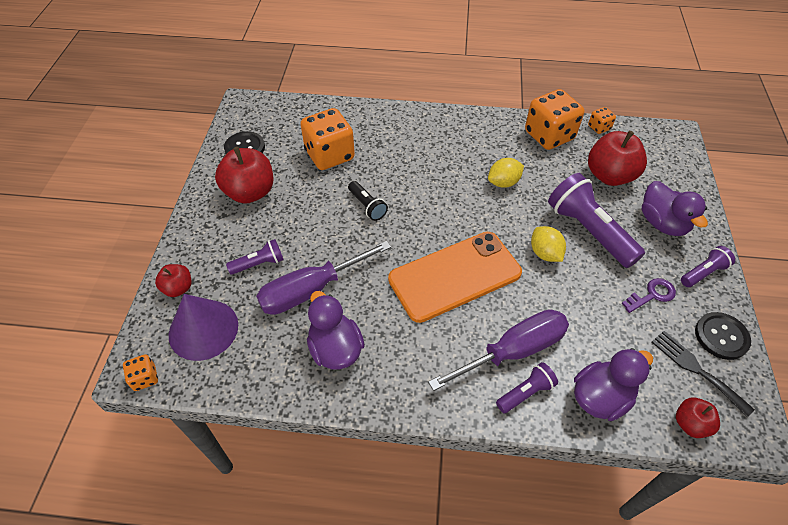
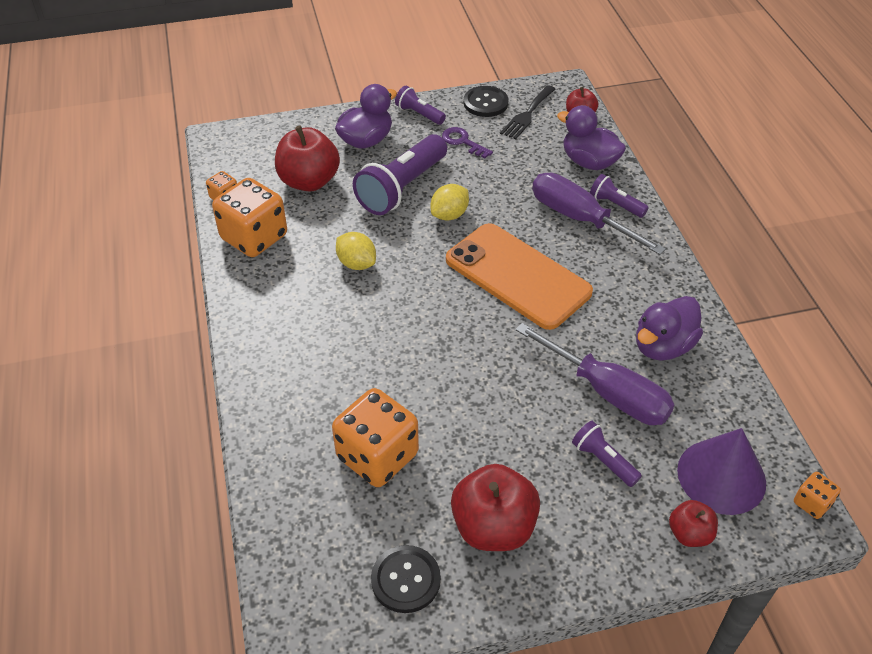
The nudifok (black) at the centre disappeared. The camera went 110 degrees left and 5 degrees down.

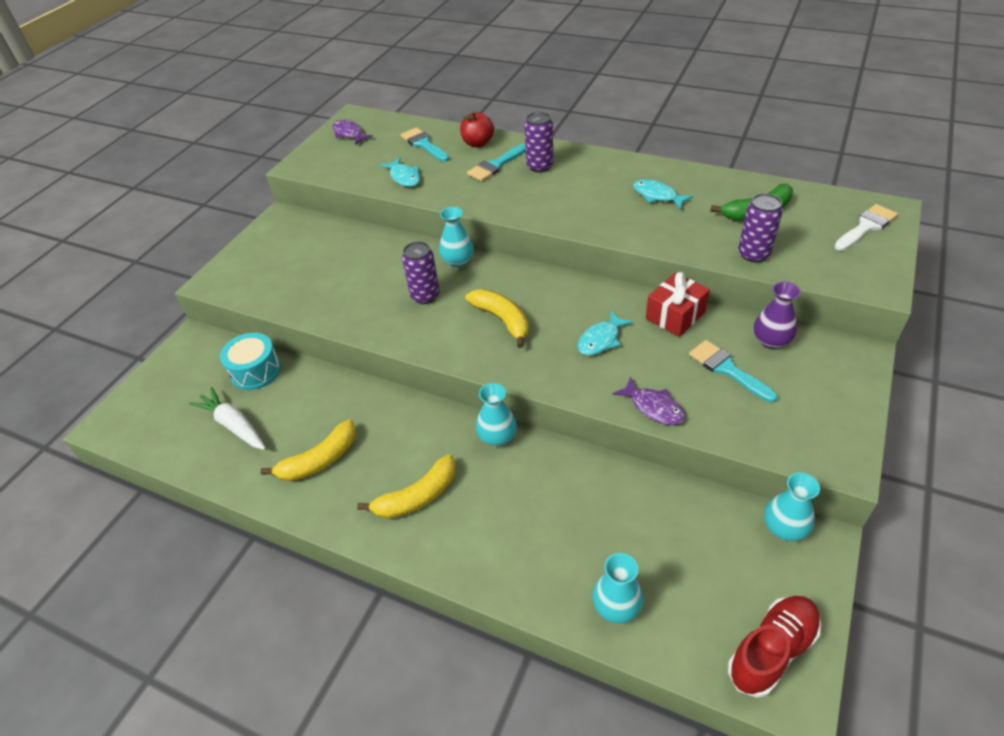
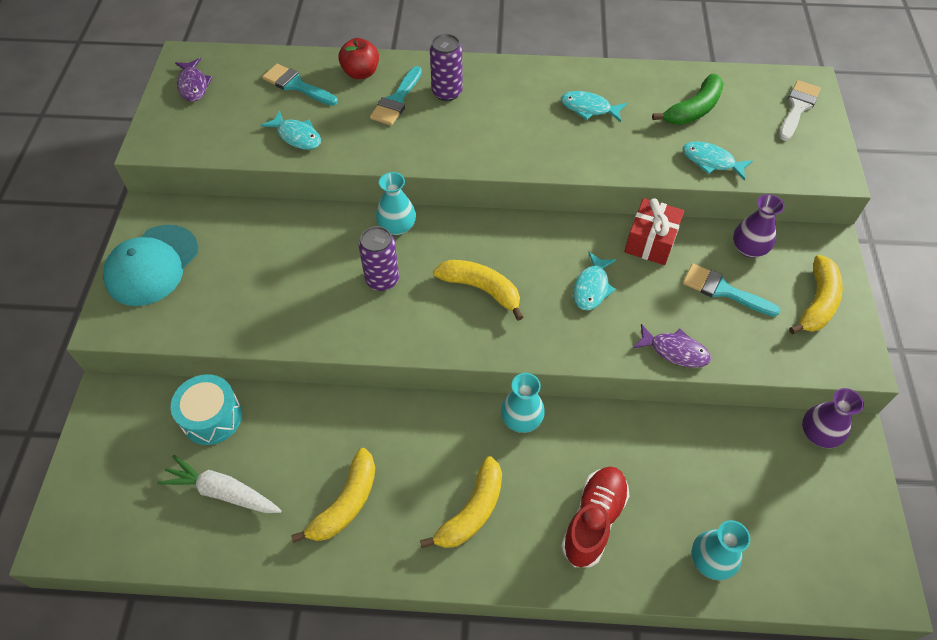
The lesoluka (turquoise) at the middle left appeared. The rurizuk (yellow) (4th from left) at the middle right appeared. The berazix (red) moved from the bottom right to the bottom centre. The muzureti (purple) (3rd from left) at the top right was replaced by the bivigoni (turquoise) (4th from left) at the top right. The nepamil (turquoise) (4th from left) at the bottom right became the nepamil (purple) (2nd from left) at the middle right. The bivigoni (purple) (1st from left) at the top centre turned 135 degrees counterclockwise. The camera went 25 degrees left and 10 degrees up.

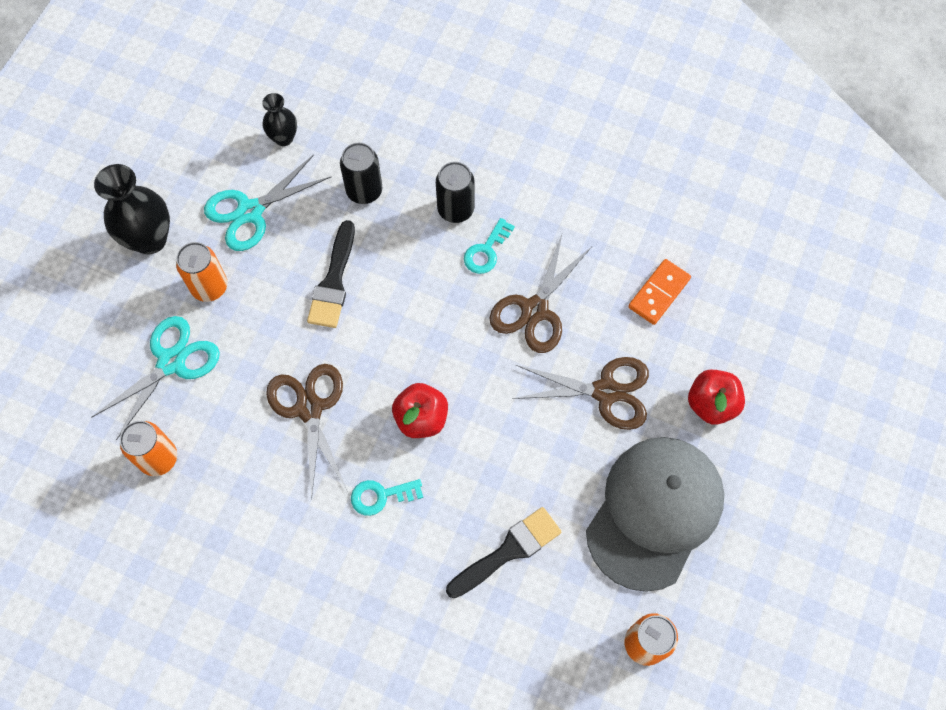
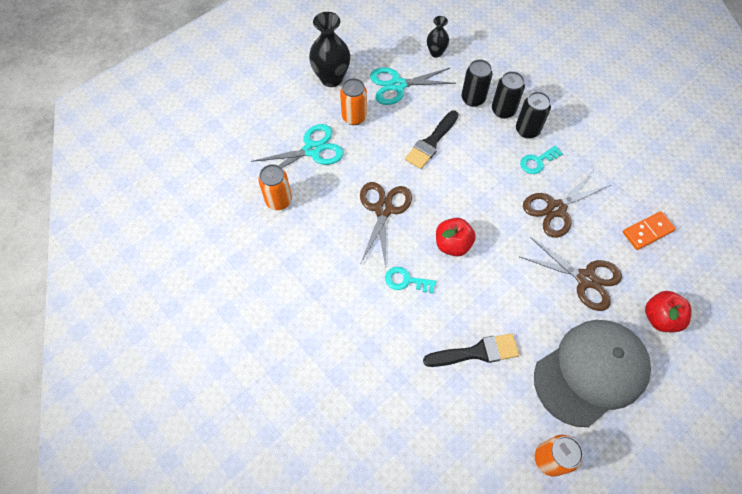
The muzureti (black) (2nd from left) at the top right appeared. The camera went 25 degrees right and 5 degrees down.

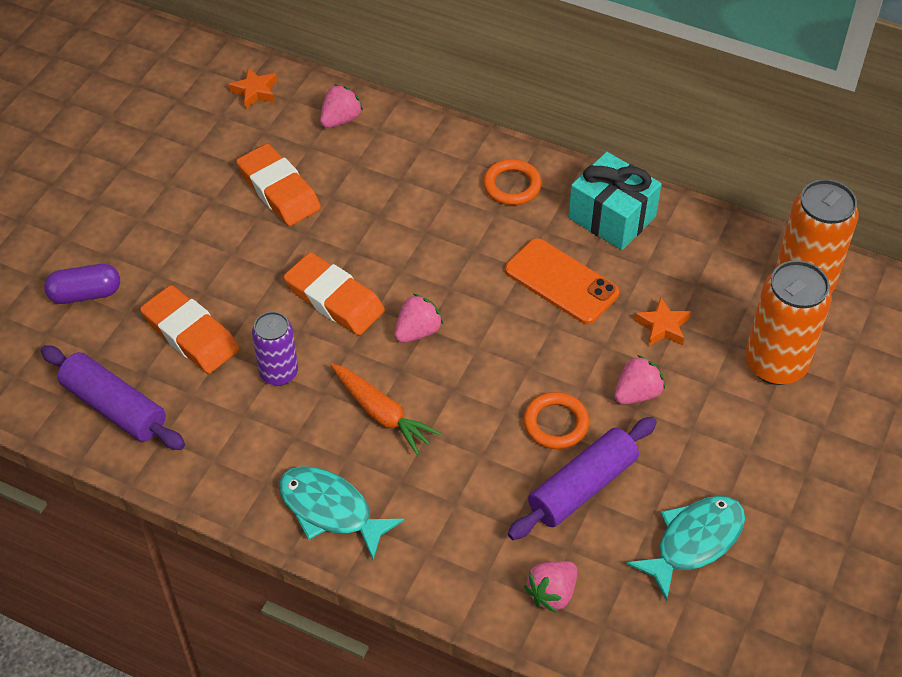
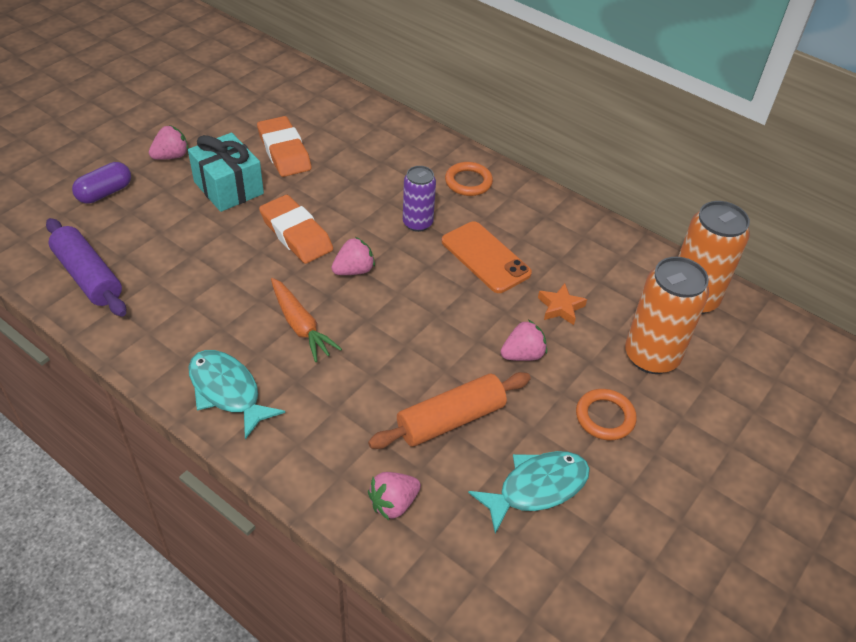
The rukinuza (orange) (1st from left) at the middle left disappeared. The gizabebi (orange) (1st from left) at the top left disappeared. The muzureti (purple) moved from the middle left to the top centre. The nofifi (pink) (1st from left) moved from the top centre to the top left. The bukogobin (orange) (2nd from left) moved from the centre to the middle right. The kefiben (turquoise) moved from the top right to the top left. The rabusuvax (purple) (2nd from left) at the bottom centre became the rabusuvax (orange) at the centre. The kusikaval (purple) at the middle left turned 45 degrees counterclockwise. The camera went 10 degrees right and 5 degrees down.

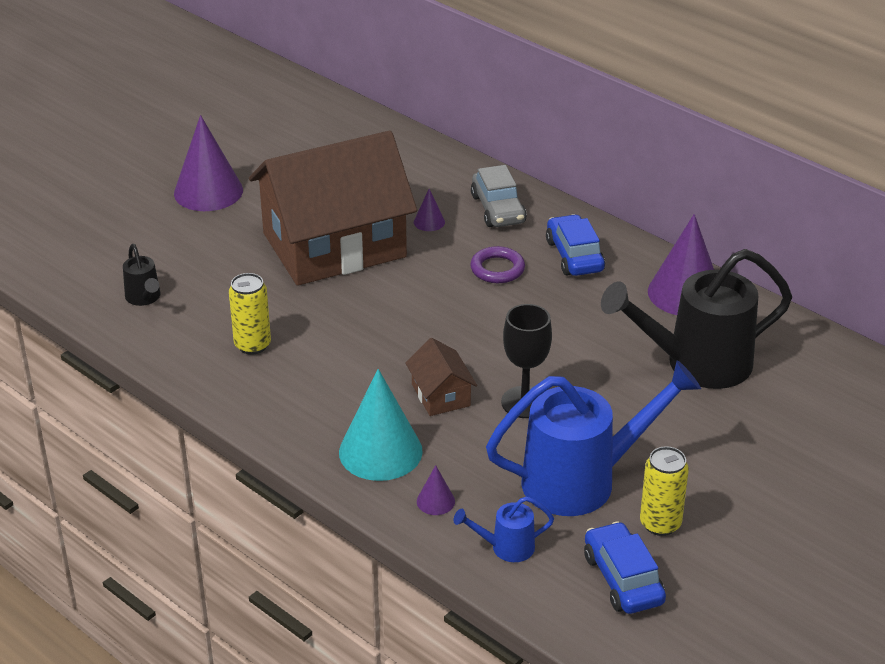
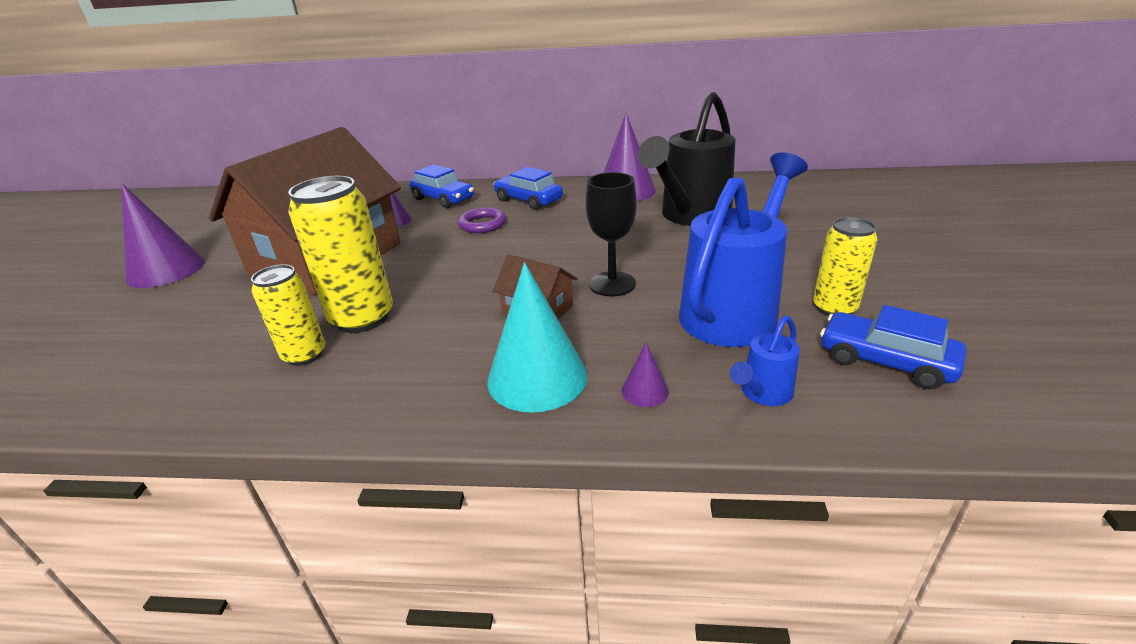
The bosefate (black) (1st from left) at the middle left disappeared. The muzureti (yellow) (2nd from left) at the middle left appeared. The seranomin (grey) at the top centre became the seranomin (blue) (1st from left) at the top centre. The camera went 35 degrees left and 5 degrees down.

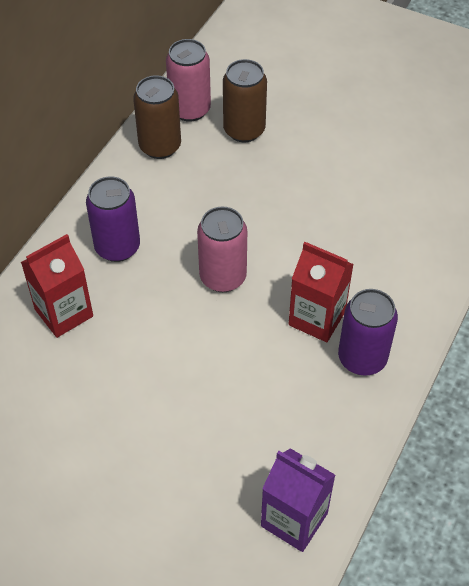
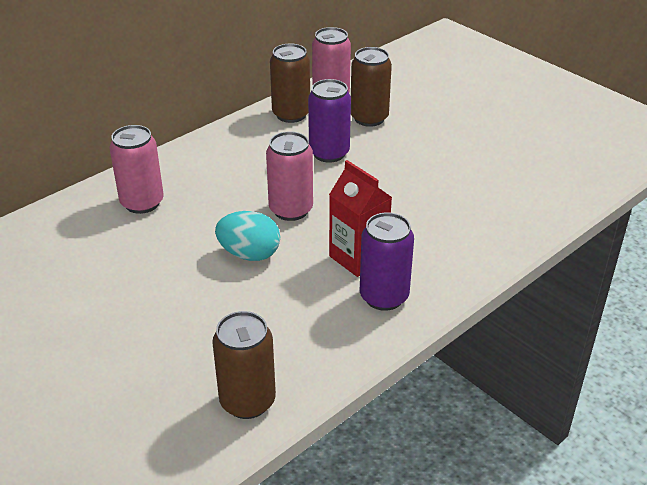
The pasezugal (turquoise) at the centre appeared. The muzureti (purple) (1st from left) moved from the middle left to the top centre. The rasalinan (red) (1st from left) at the middle left was replaced by the muzureti (pink) (1st from left) at the middle left. The rasalinan (purple) at the bottom centre was replaced by the muzureti (brown) (1st from left) at the bottom centre. The camera went 20 degrees right and 15 degrees down.

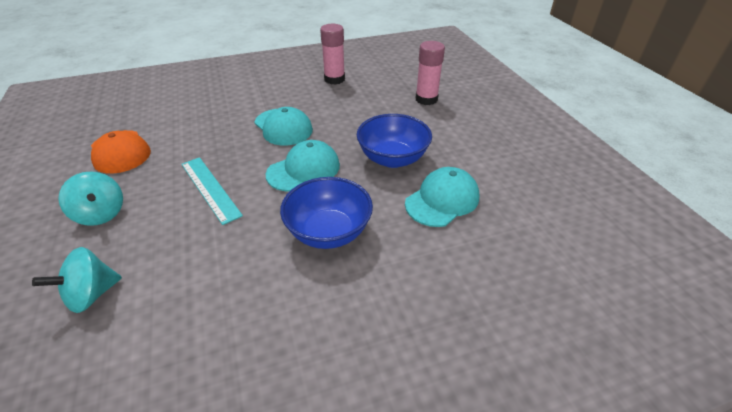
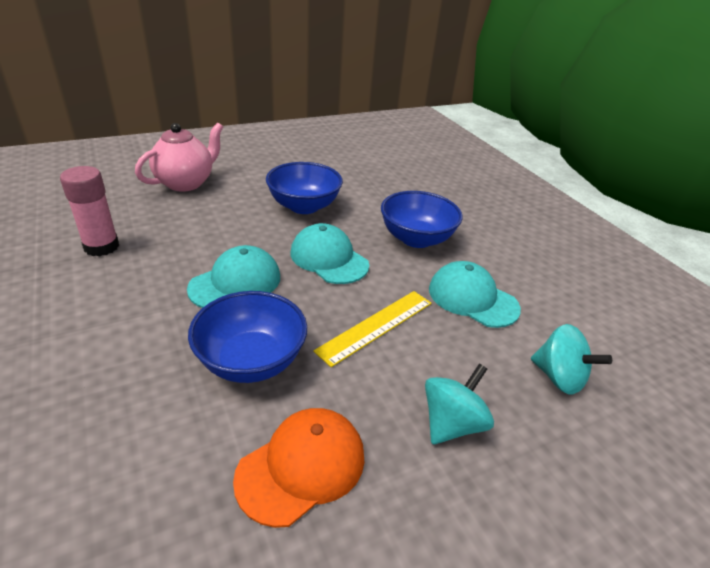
The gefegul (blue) (1st from left) at the centre appeared. The lesoluka (turquoise) (3rd from left) moved from the centre to the middle right. The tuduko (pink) (2nd from left) at the top centre was replaced by the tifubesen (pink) at the top left. The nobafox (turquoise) at the middle left became the nobafox (yellow) at the centre. The camera went 100 degrees left and 5 degrees down.

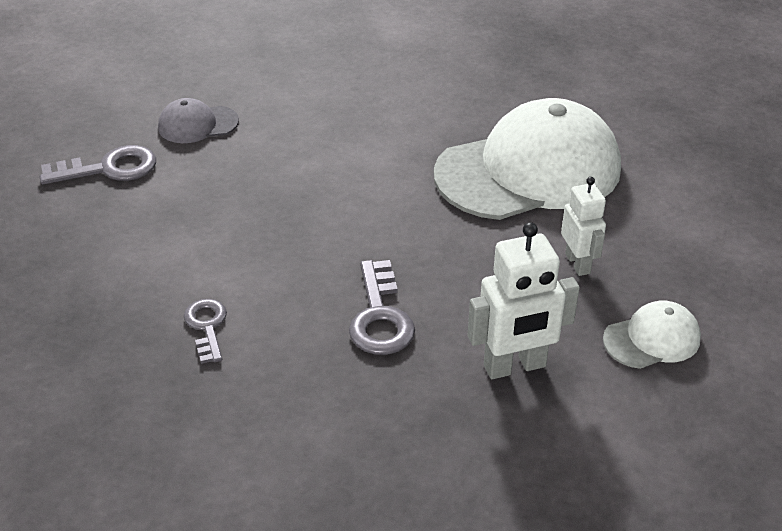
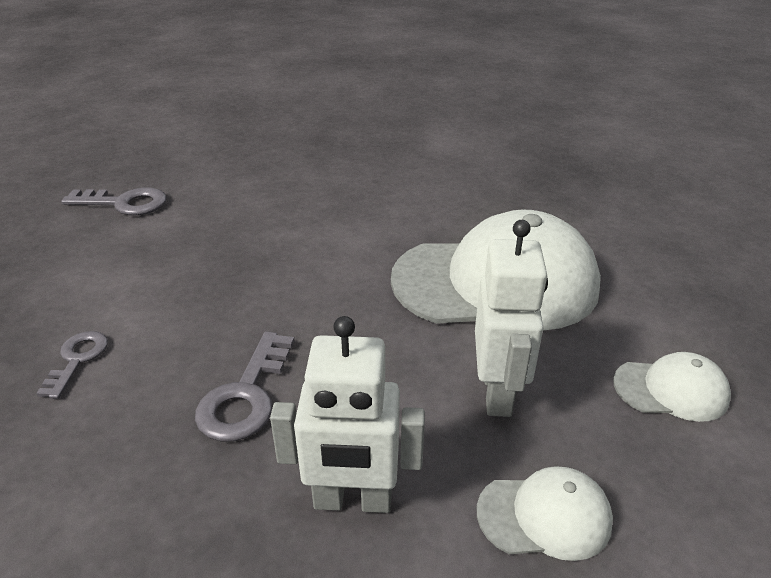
The lesoluka (grey) at the top left disappeared. The lesoluka (white) (3rd from left) at the bottom right appeared. The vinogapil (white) (2nd from left) at the middle right changed to 1.55 times the size. The camera went 20 degrees right and 5 degrees down.

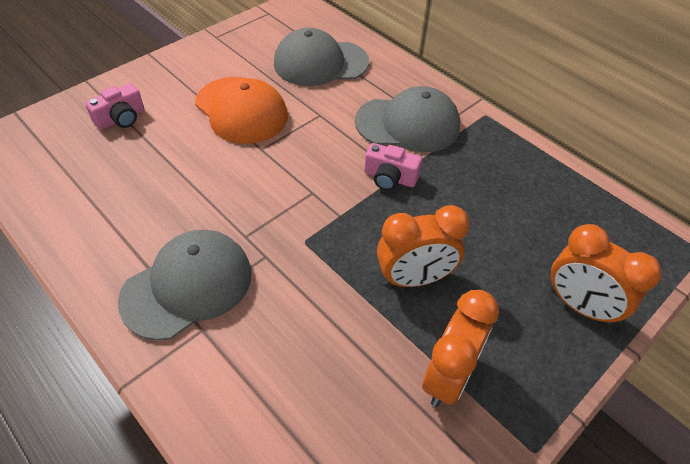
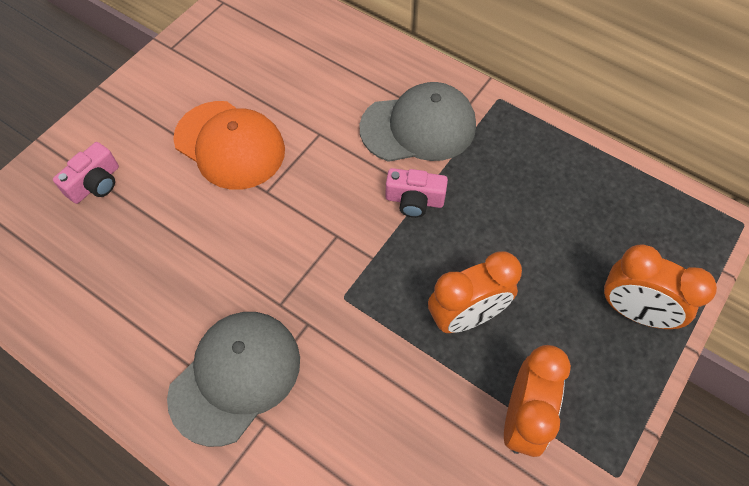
The lesoluka (grey) (2nd from left) at the top centre disappeared. The camera went 10 degrees left and 10 degrees up.

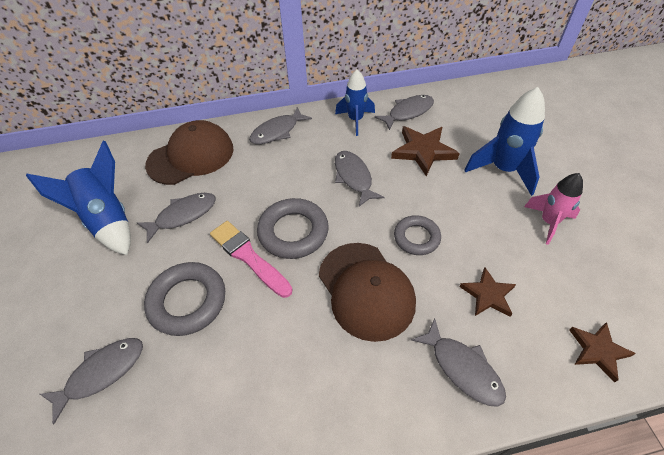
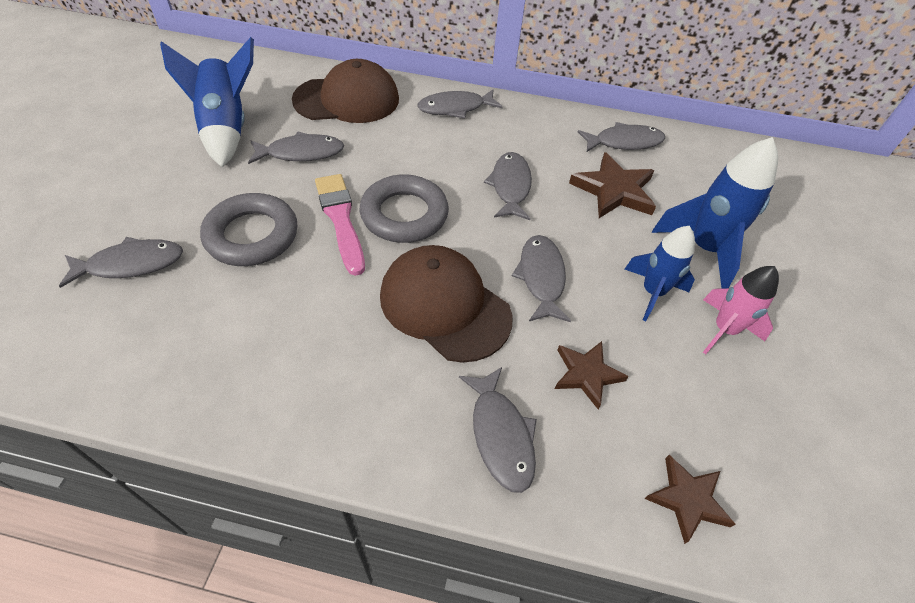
The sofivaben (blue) (2nd from left) moved from the top centre to the middle right. The bukogobin (grey) (3rd from left) at the centre was replaced by the bivigoni (grey) (6th from left) at the centre. The lesoluka (brown) (2nd from left) at the centre turned 135 degrees clockwise. The camera went 20 degrees right and 0 degrees up.

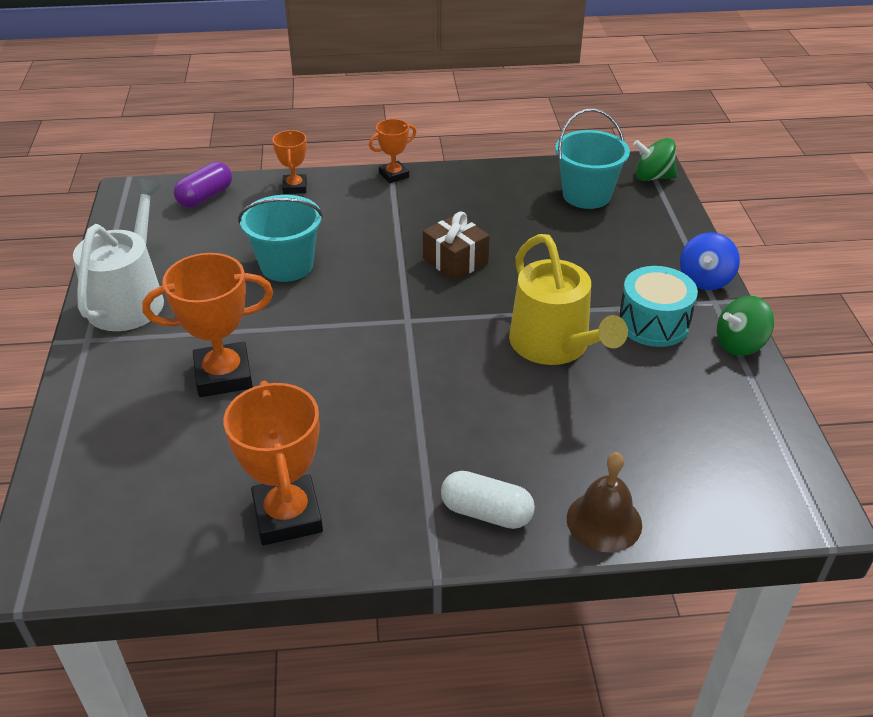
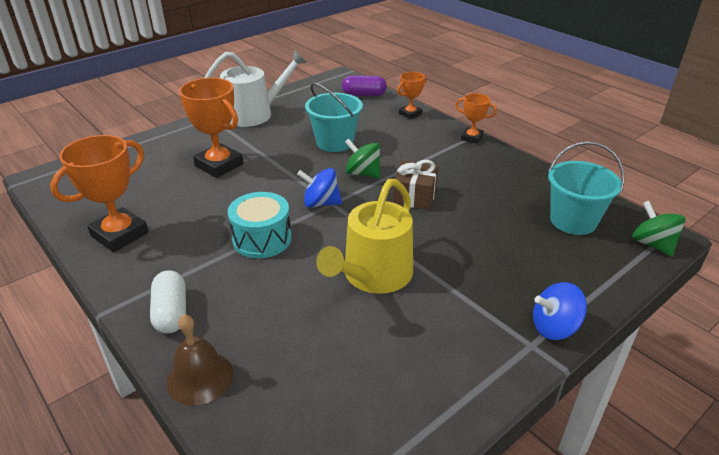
The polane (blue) (1st from left) at the centre appeared. The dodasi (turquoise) moved from the middle right to the centre. The polane (green) (2nd from left in the first image) moved from the middle right to the centre. The camera went 55 degrees right and 5 degrees down.

